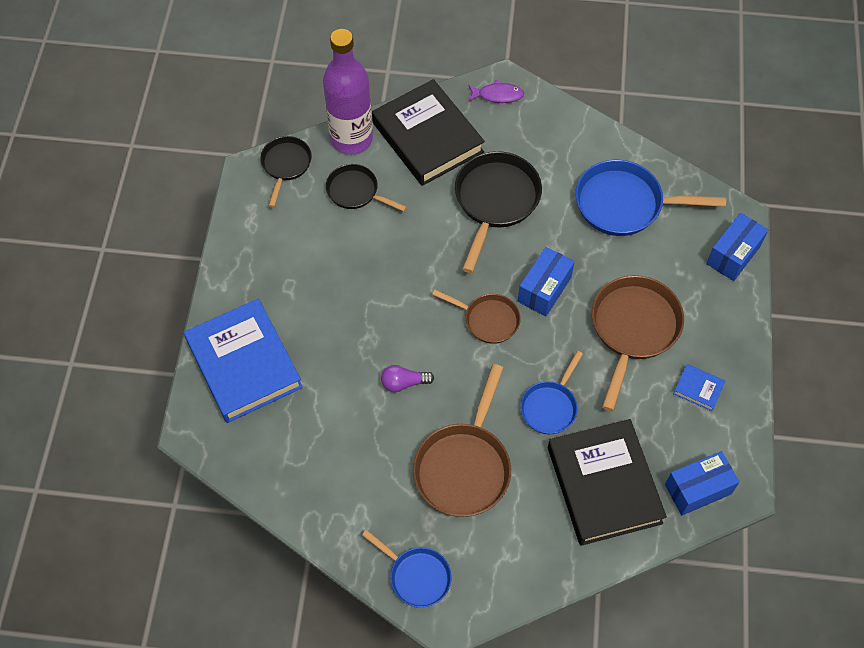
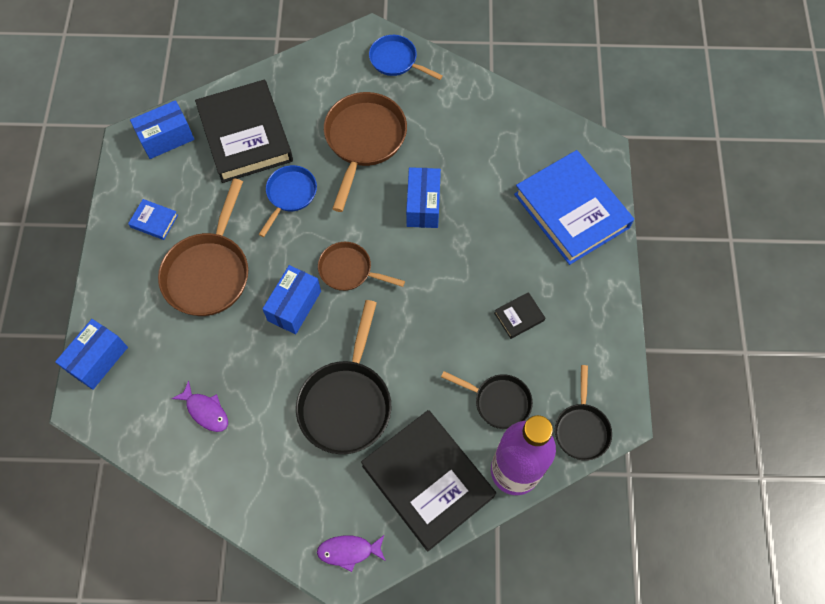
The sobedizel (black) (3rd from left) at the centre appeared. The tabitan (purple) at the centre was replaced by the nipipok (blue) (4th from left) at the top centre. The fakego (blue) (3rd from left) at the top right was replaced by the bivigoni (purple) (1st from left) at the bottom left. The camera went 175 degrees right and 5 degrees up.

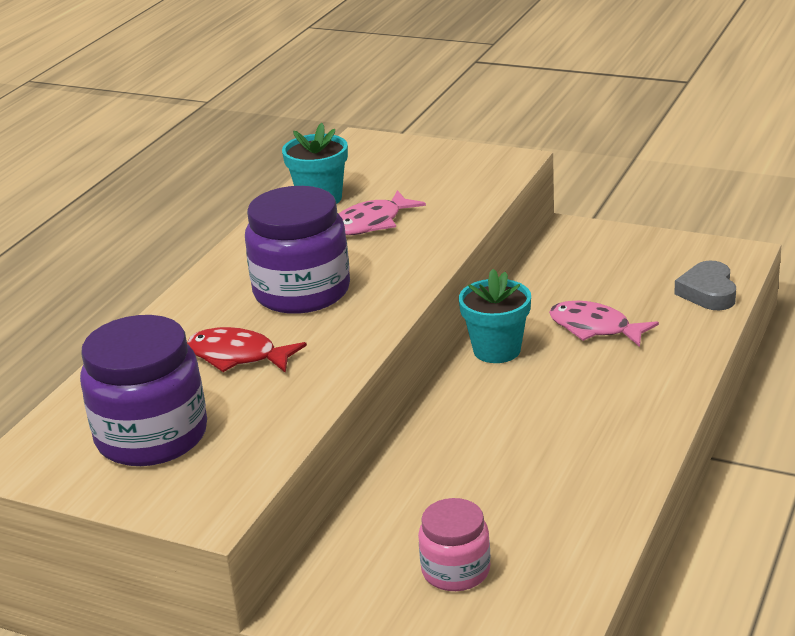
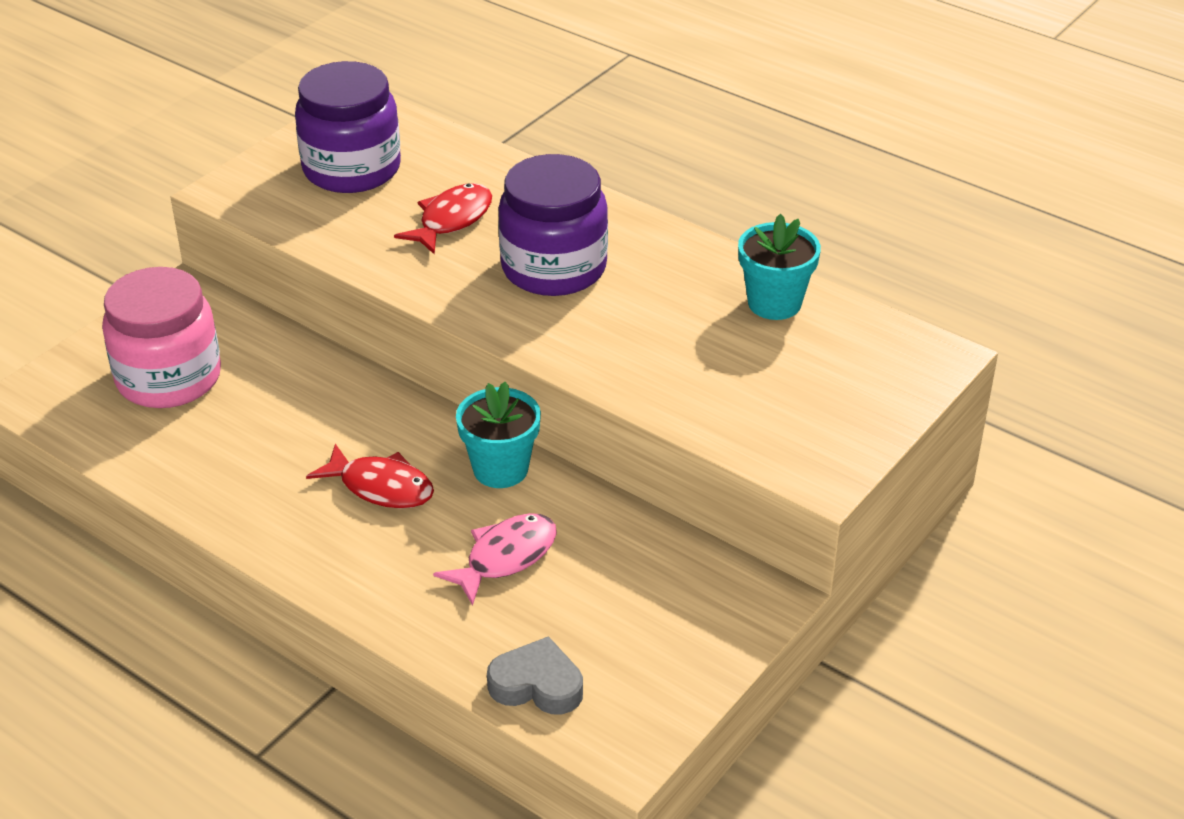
The bivigoni (pink) (1st from left) at the centre disappeared. The bivigoni (red) (1st from left) at the middle left appeared. The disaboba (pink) at the bottom centre changed to 1.72 times the size. The camera went 100 degrees right and 10 degrees up.

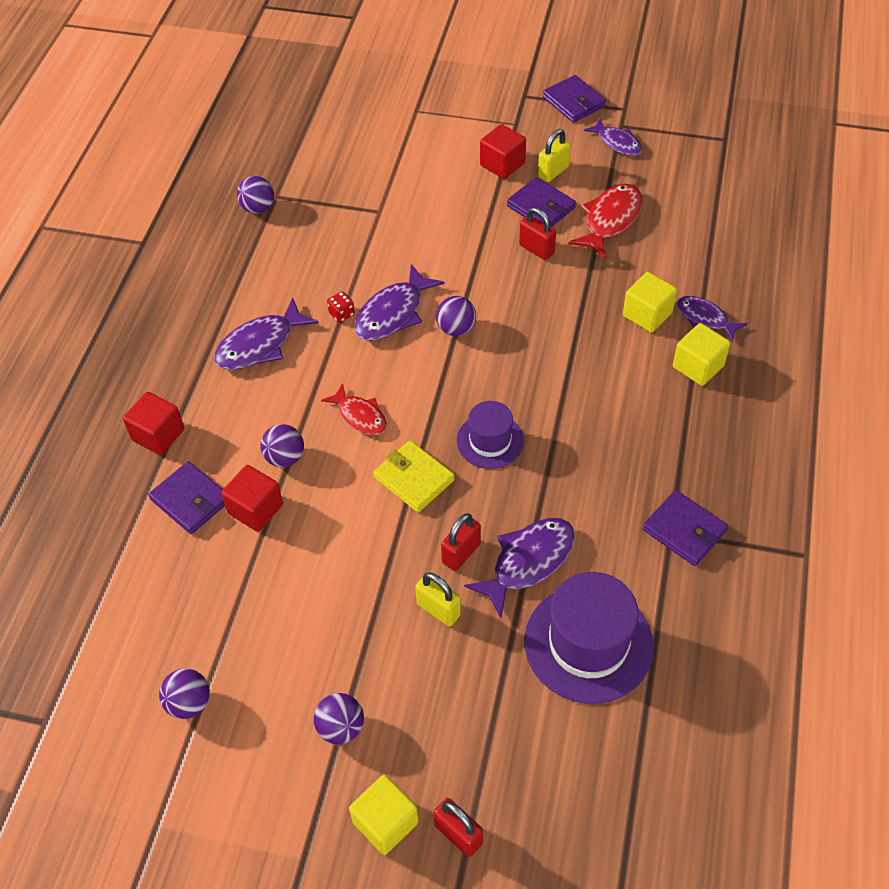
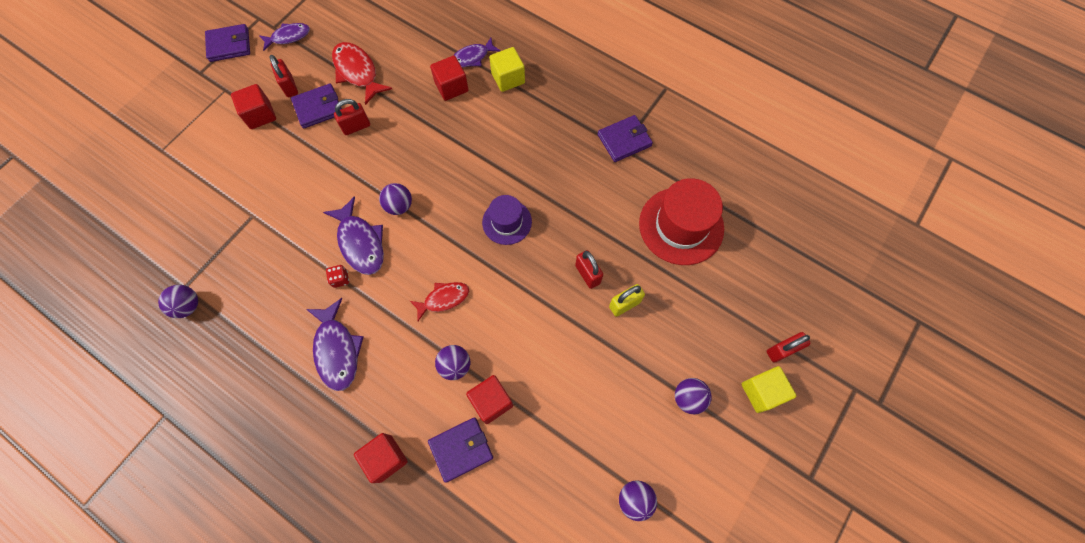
The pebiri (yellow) at the centre disappeared. The bivigoni (purple) (3rd from left) at the centre disappeared. The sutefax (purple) (2nd from left) at the bottom centre became the sutefax (red) at the centre. The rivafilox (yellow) (2nd from left) at the top centre became the rivafilox (red) (1st from left) at the top left. The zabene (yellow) (2nd from left) at the middle right became the zabene (red) (3rd from left) at the top centre. The camera went 70 degrees left and 15 degrees up.

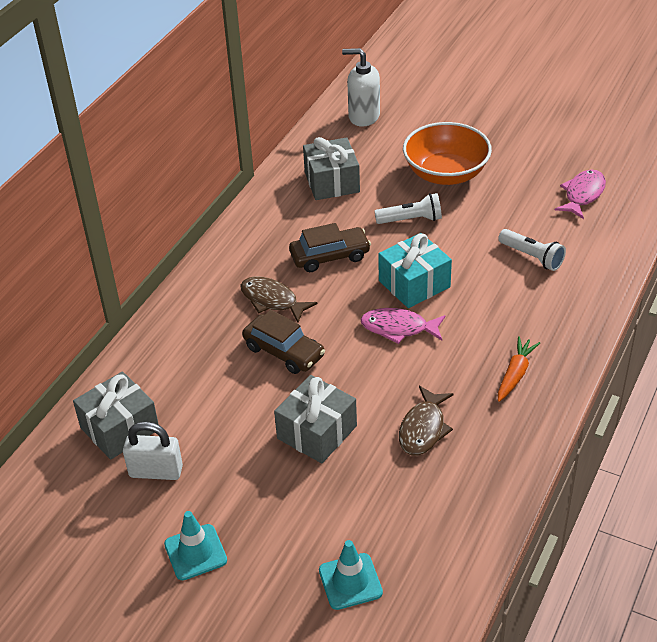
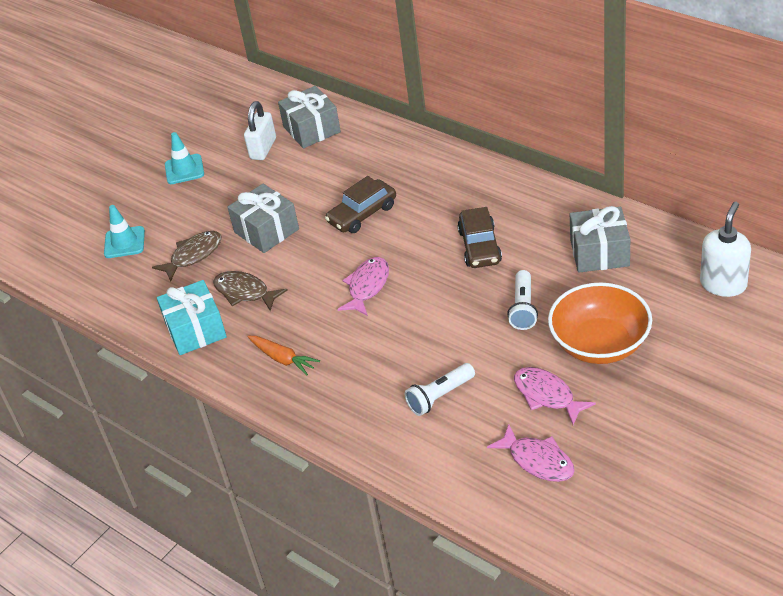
The bivigoni (pink) (3rd from left) at the middle right appeared. The bivigoni (brown) (1st from left) moved from the centre to the middle left. The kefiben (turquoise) moved from the centre to the middle left. The camera went 105 degrees right and 0 degrees up.

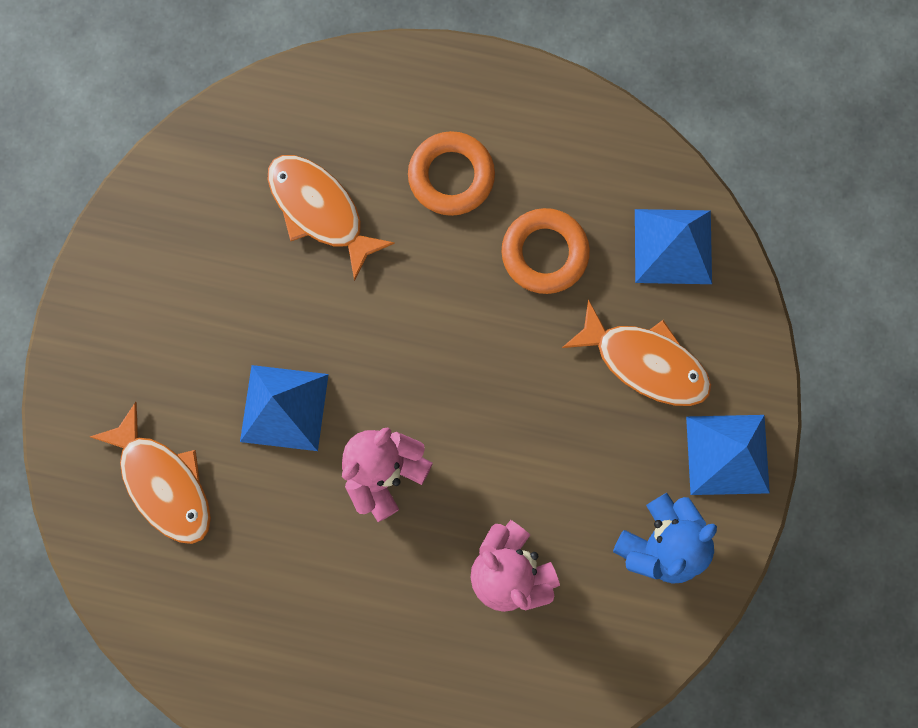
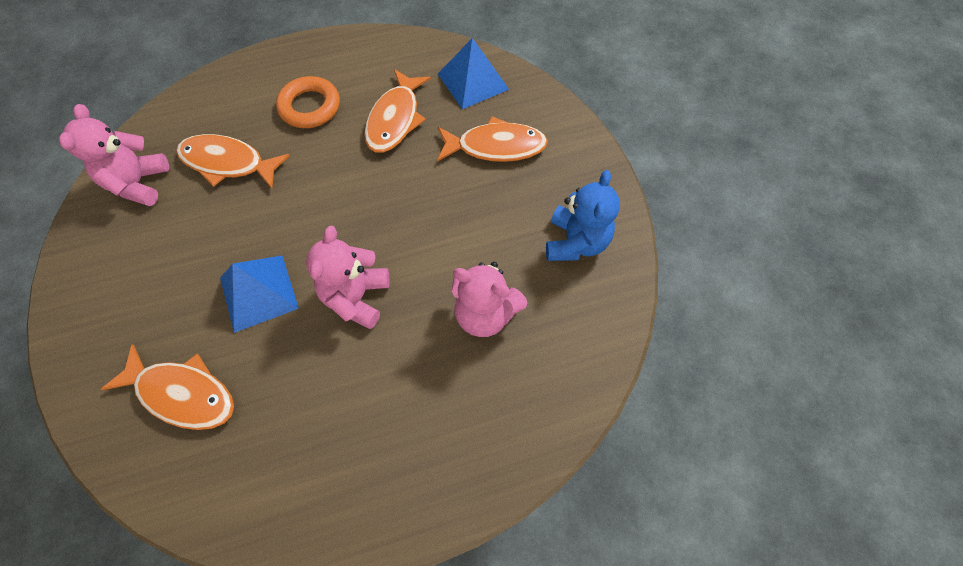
The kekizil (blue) (3rd from left) at the middle right disappeared. The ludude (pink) (1st from left) at the top left appeared. The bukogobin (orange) (2nd from left) at the centre was replaced by the bivigoni (orange) (3rd from left) at the top centre. The camera went 30 degrees left and 15 degrees down.

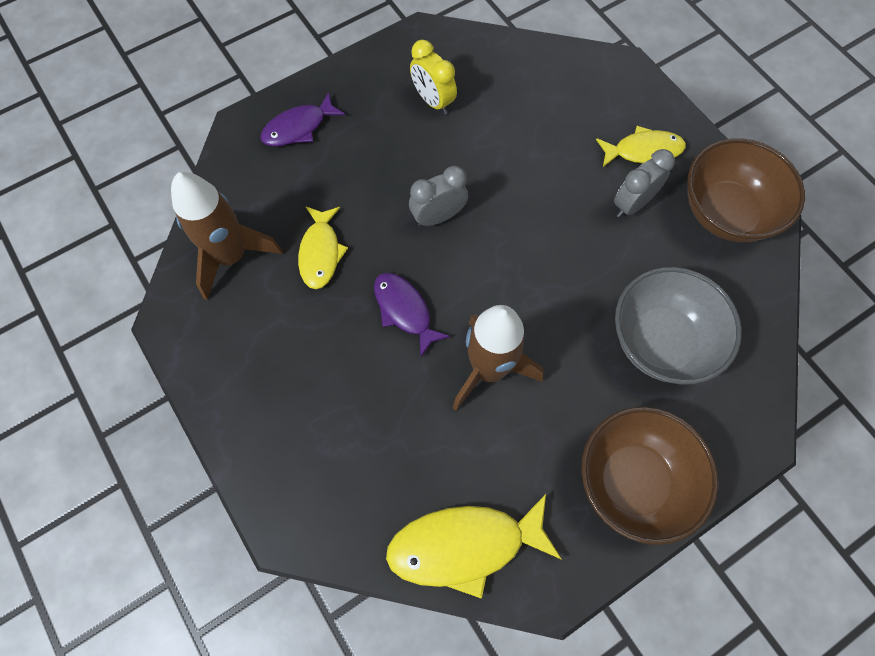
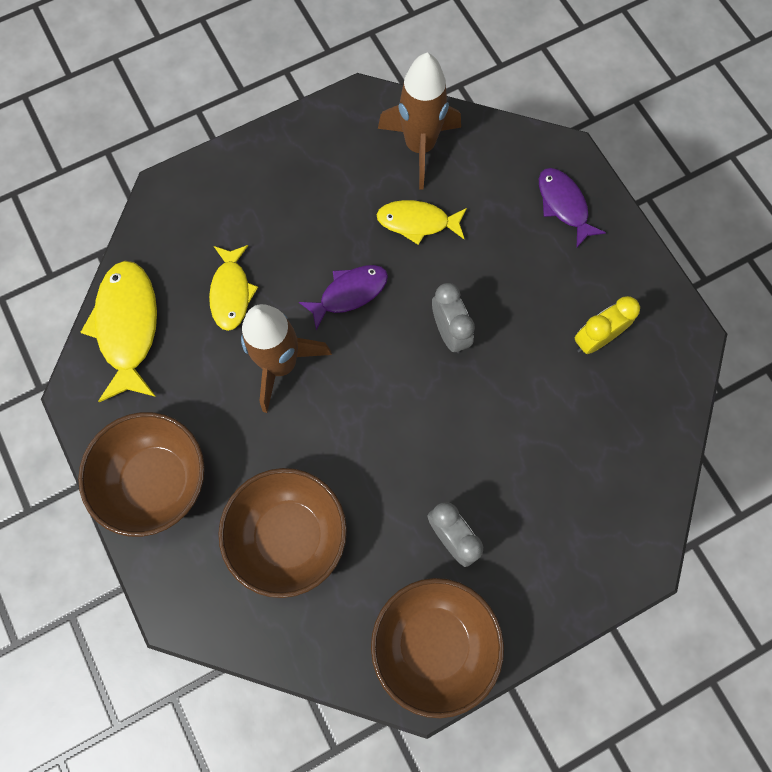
The bivigoni (yellow) (3rd from left in the first image) moved from the top right to the middle left. The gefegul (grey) at the middle right became the gefegul (brown) (2nd from left) at the bottom centre. The camera went 95 degrees right and 5 degrees up.

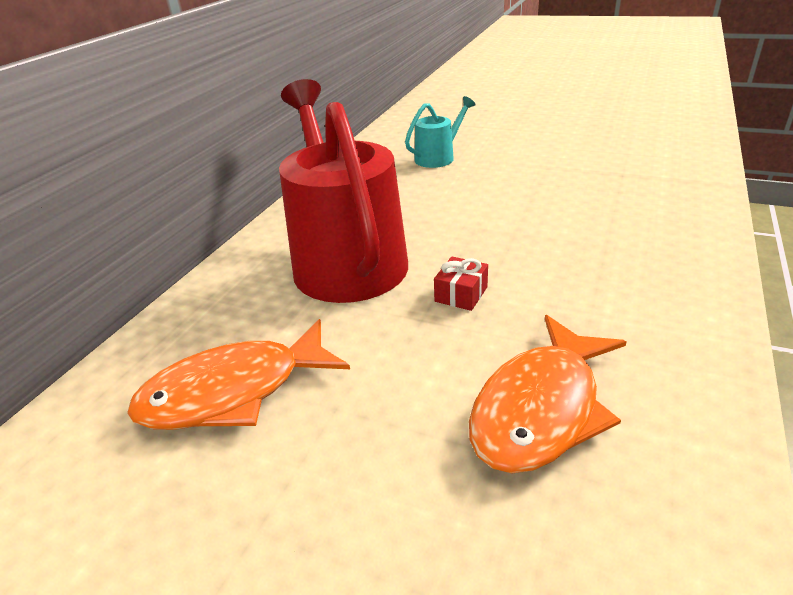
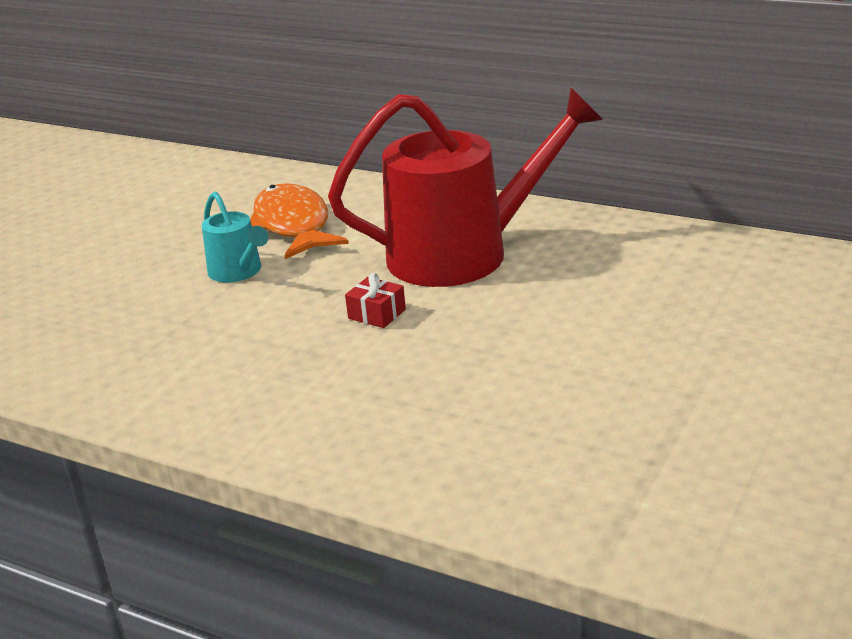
The bivigoni (orange) (2nd from left) at the middle right disappeared. The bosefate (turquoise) moved from the top centre to the middle left. The camera went 95 degrees right and 5 degrees down.

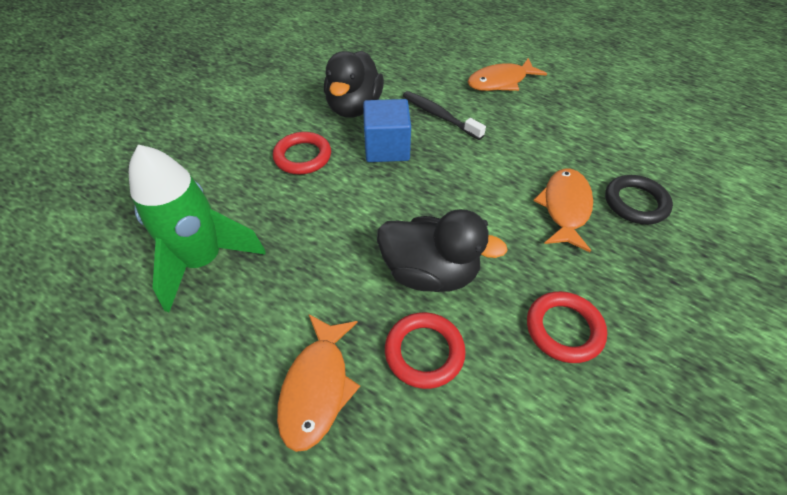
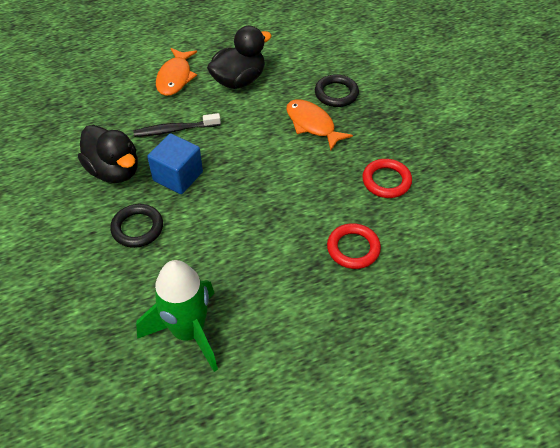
The bivigoni (orange) (1st from left) at the bottom centre disappeared. The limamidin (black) (2nd from left) moved from the centre to the top centre. The bukogobin (red) (1st from left) at the top centre became the bukogobin (black) (1st from left) at the middle left. The camera went 55 degrees left and 0 degrees up.

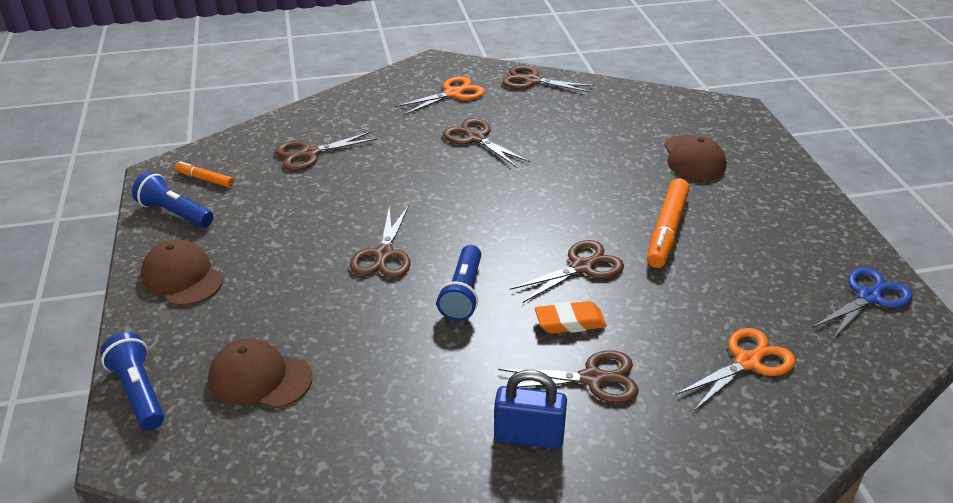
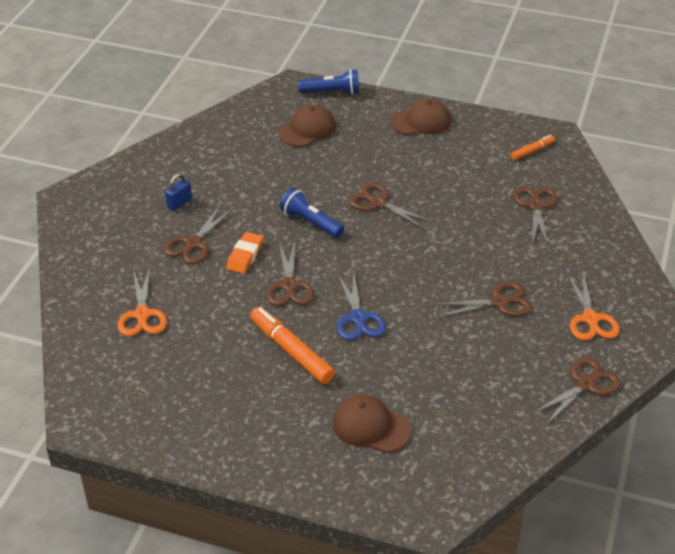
The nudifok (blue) (2nd from left) at the middle left disappeared. The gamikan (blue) moved from the middle right to the centre. The rivafilox (blue) at the bottom centre changed to 0.66 times the size. The camera went 120 degrees right and 5 degrees up.

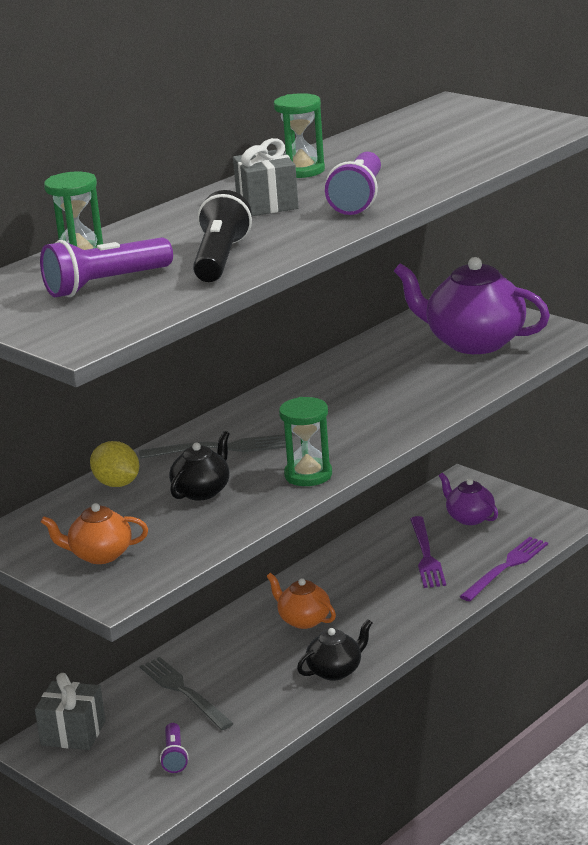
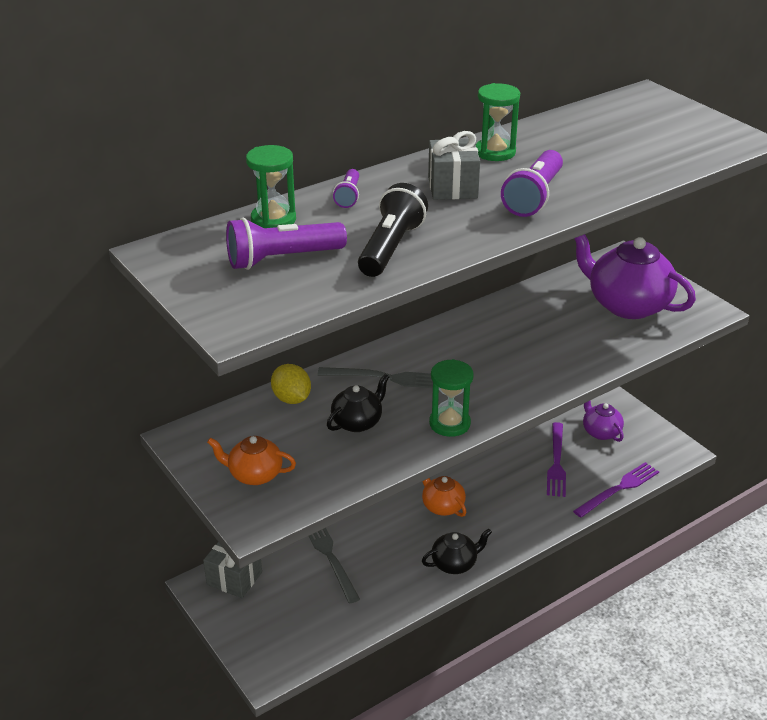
The nudifok (purple) (2nd from left) moved from the bottom left to the top centre. The camera went 10 degrees right and 10 degrees up.

